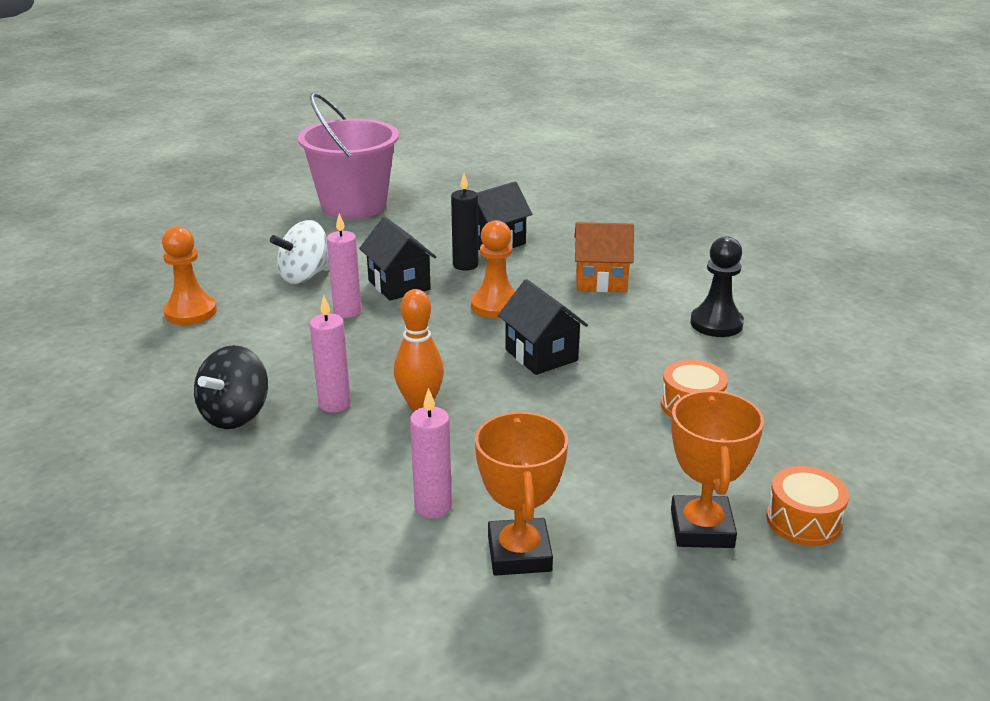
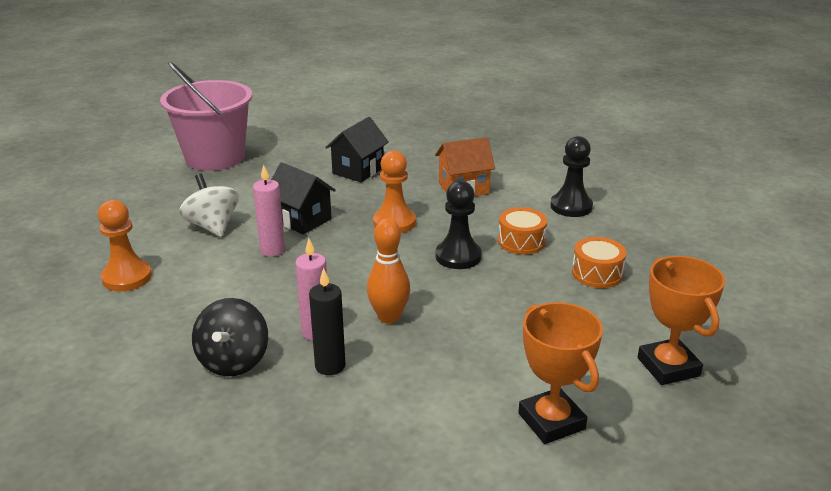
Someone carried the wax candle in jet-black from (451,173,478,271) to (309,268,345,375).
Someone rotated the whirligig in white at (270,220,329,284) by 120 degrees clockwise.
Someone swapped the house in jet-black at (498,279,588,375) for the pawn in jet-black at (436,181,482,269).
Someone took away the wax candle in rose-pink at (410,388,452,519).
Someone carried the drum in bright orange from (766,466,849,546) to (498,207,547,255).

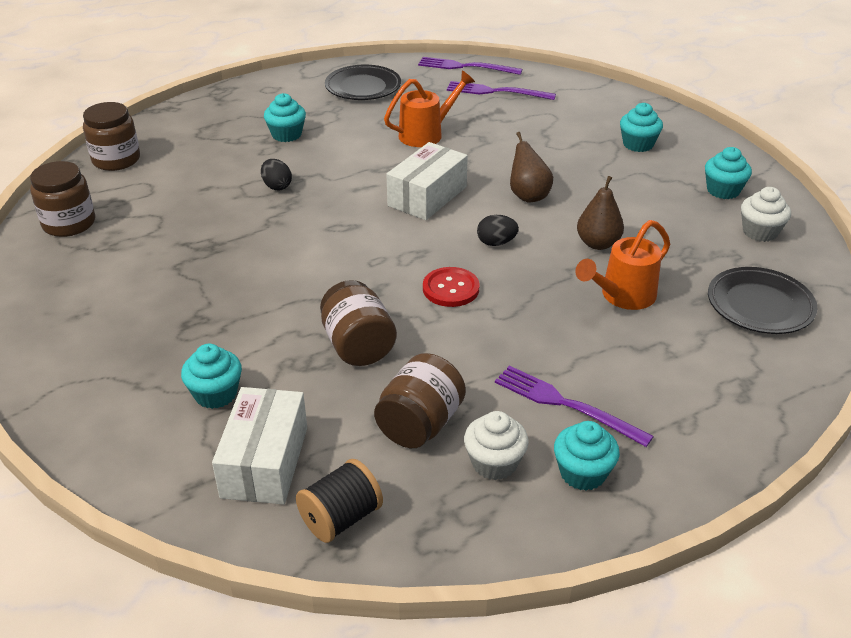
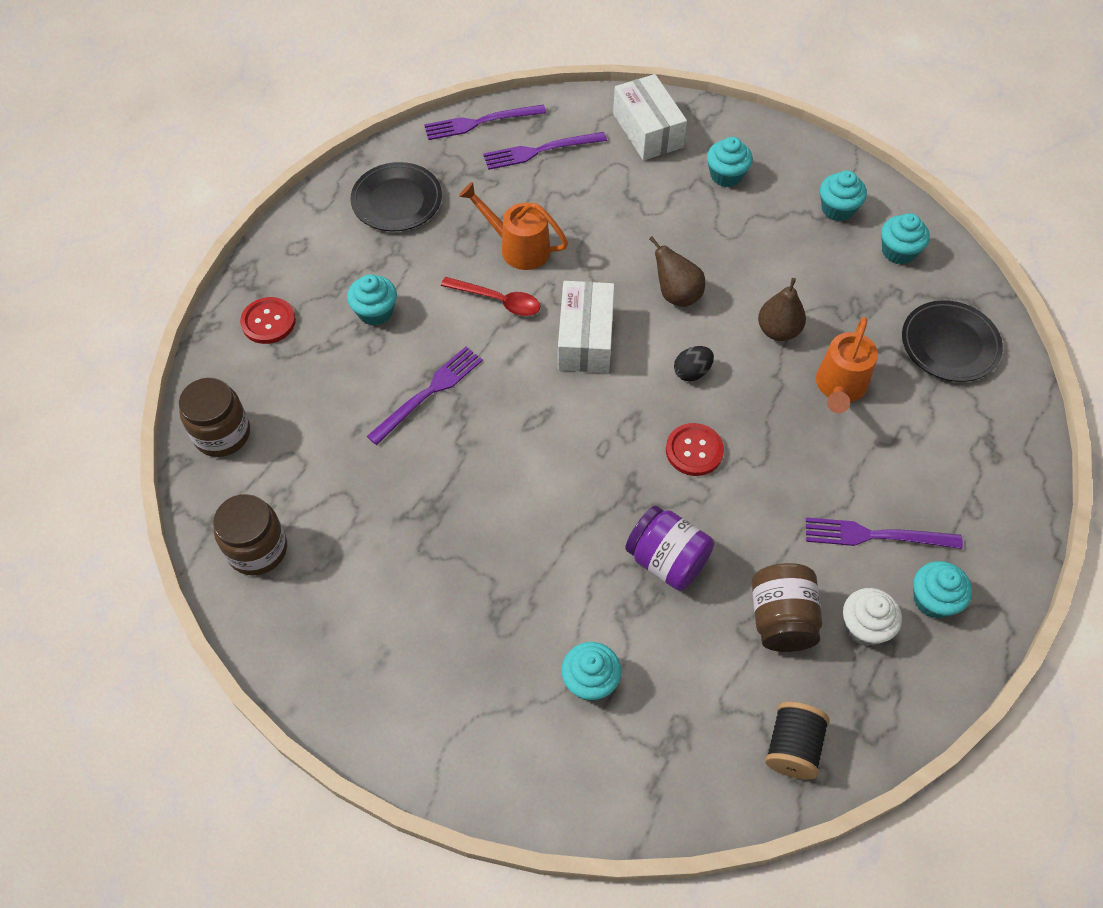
Someone rotated the sprinkling can in bright orange at (384,71,475,147) by 90 degrees counterclockwise.
Someone swapped the egg in jet-black at (261,159,292,191) for the table fork in purple at (367,347,483,445).
Someone repainted the muffin in white at (741,187,791,242), which became the muffin in teal at (881,213,930,264).
Someone repainted the jam jar in russet at (320,280,397,366), which became the jam jar in purple at (625,505,714,591).
Someone carried the parcel in white from (212,387,307,504) to (613,74,687,160).
Someone put down the spoon in red at (441,277,540,316).
Someone put down the button in red at (240,297,296,344).

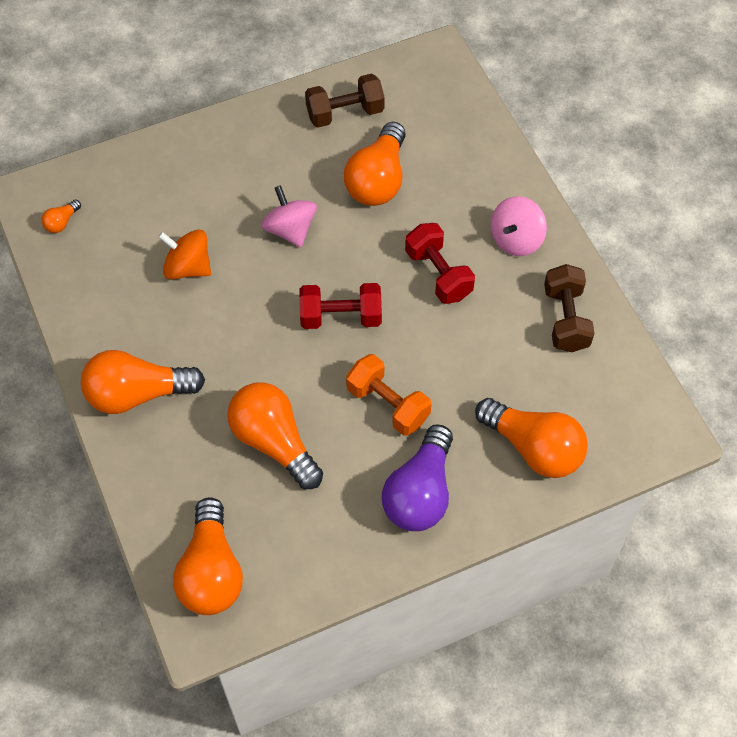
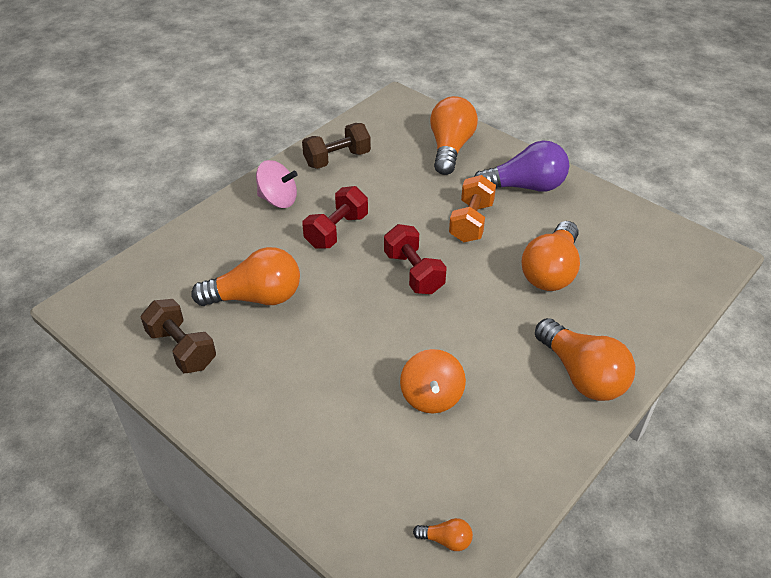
Someone took away the whirligig in rose-pink at (261,185,317,247).
Someone took away the bulb in bright orange at (173,497,243,615).

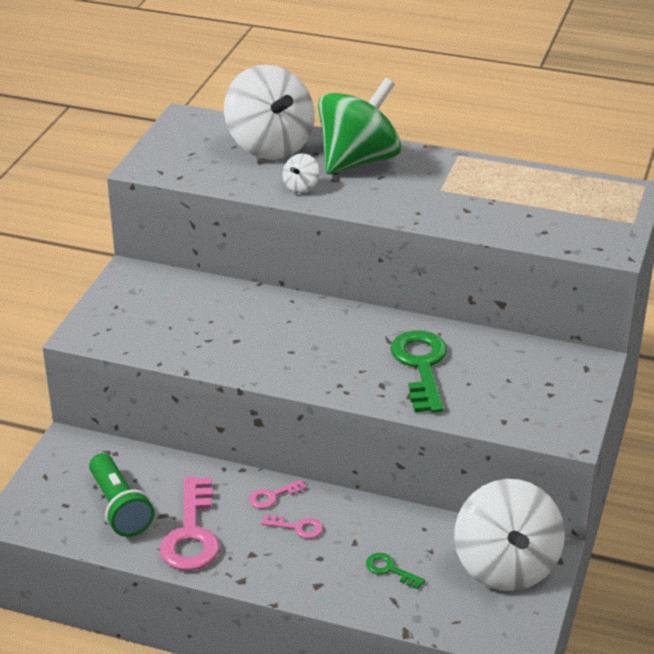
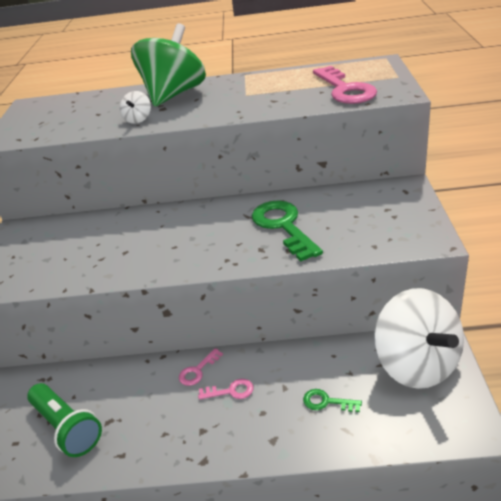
Someone took away the whirligig in white at (224,64,315,160).
Someone carried the door key in rose-pink from (160,476,219,571) to (313,66,377,104).

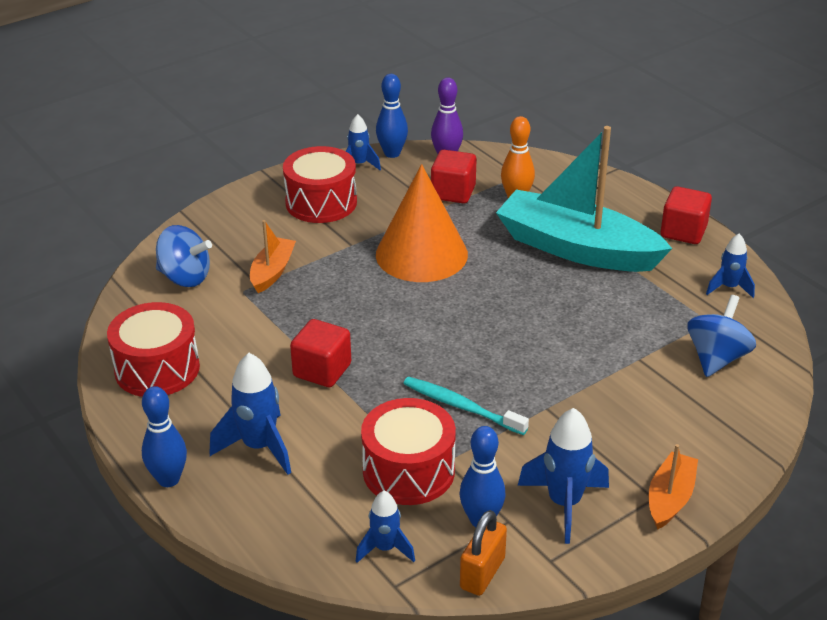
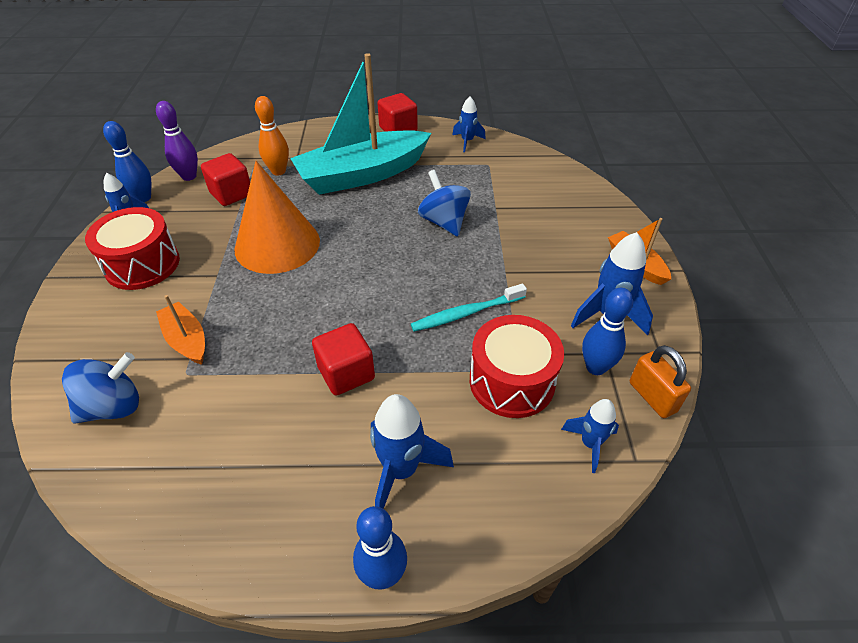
Someone carried the whirligig in cobalt from (687,295,756,377) to (418,170,471,237).
Someone took away the drum in red at (107,302,200,397).

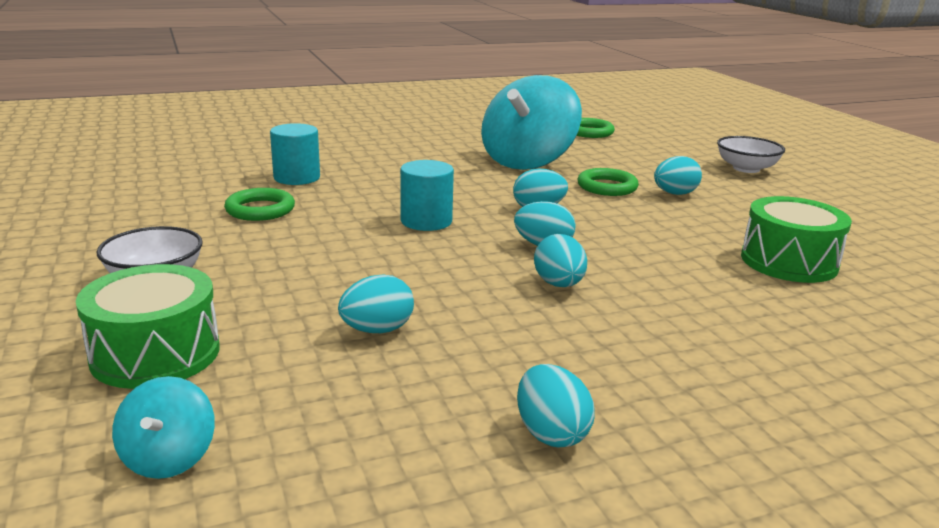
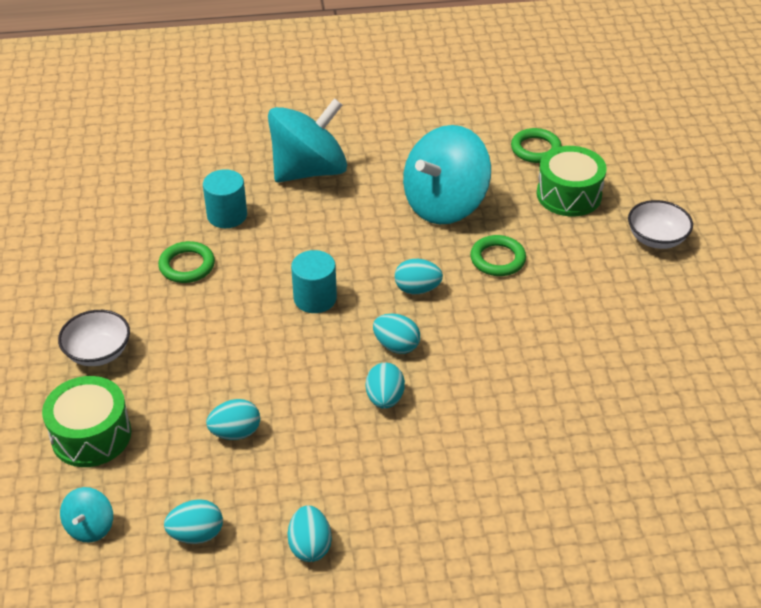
Someone carried the egg in teal from (654,156,702,195) to (164,499,223,544).
Someone carried the drum in green from (741,196,852,283) to (537,146,607,216).
Someone put down the whirligig in teal at (268,98,347,182).

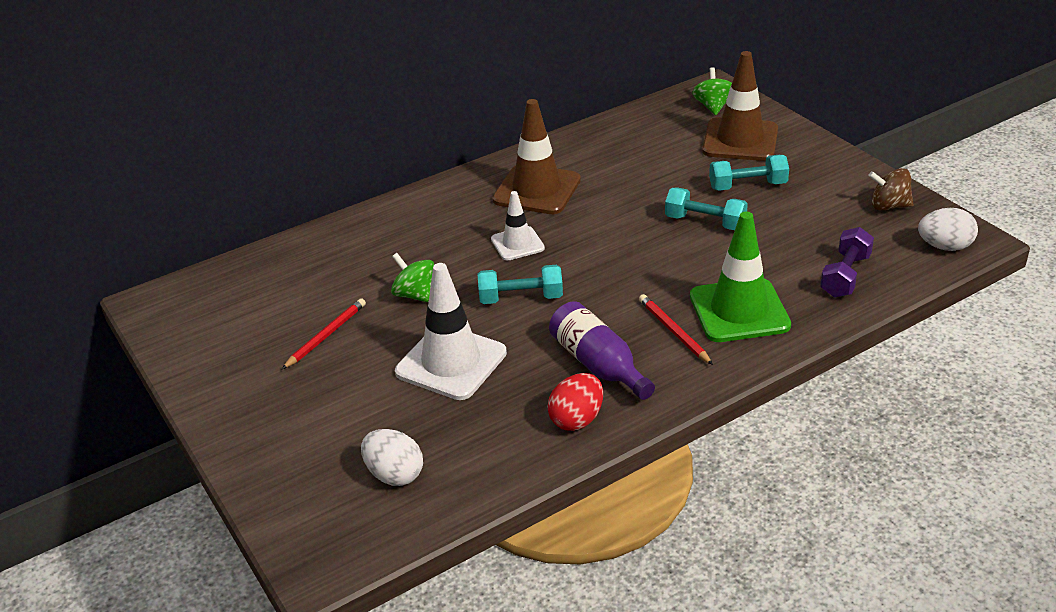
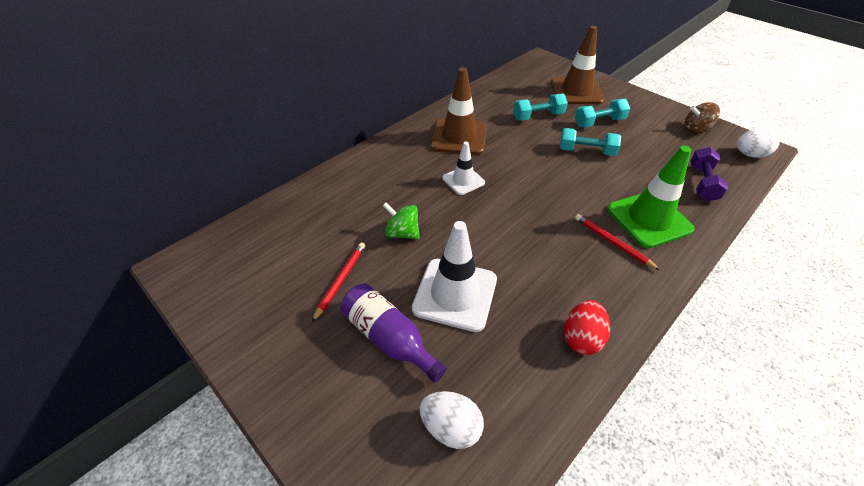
Someone took away the whirligig in green at (692,67,732,115).
Someone carried the hand weight in teal from (478,265,563,304) to (513,94,568,121).
Someone carried the drink bottle in purple from (549,301,655,400) to (341,283,446,383).

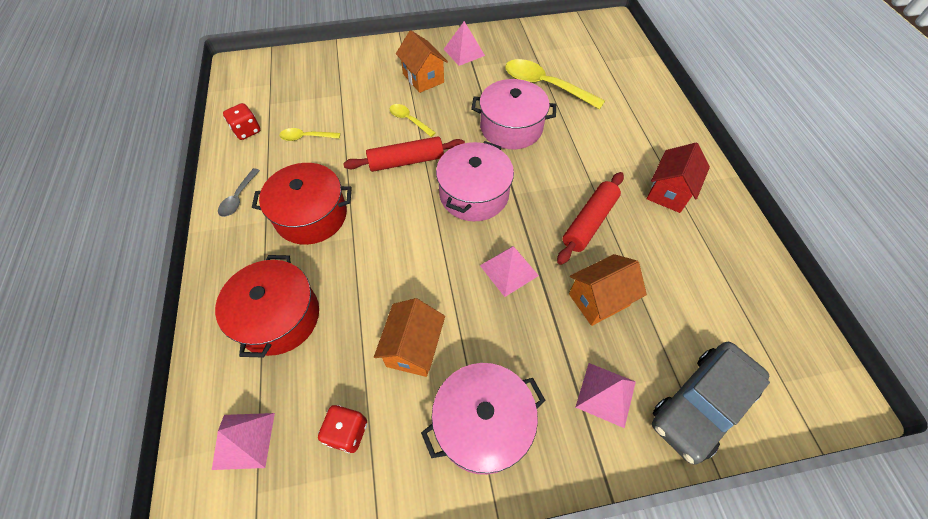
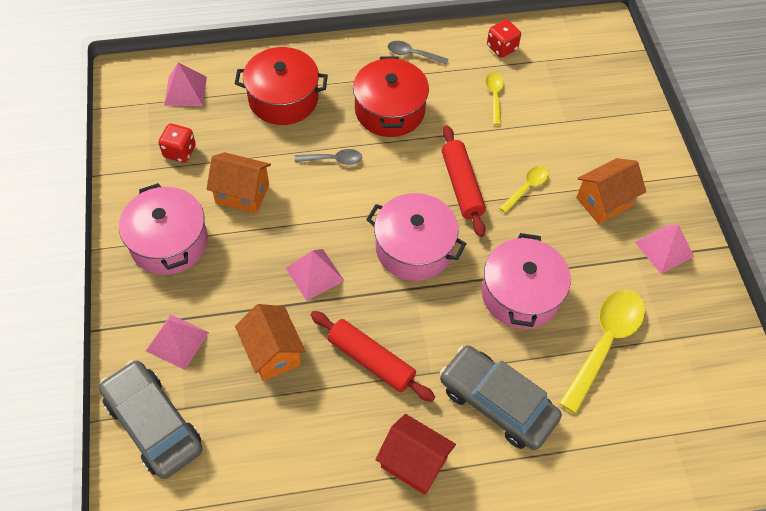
Someone put down the spoon in ash-grey at (294,149,362,165).
Someone put down the automobile in ash-grey at (440,345,562,450).

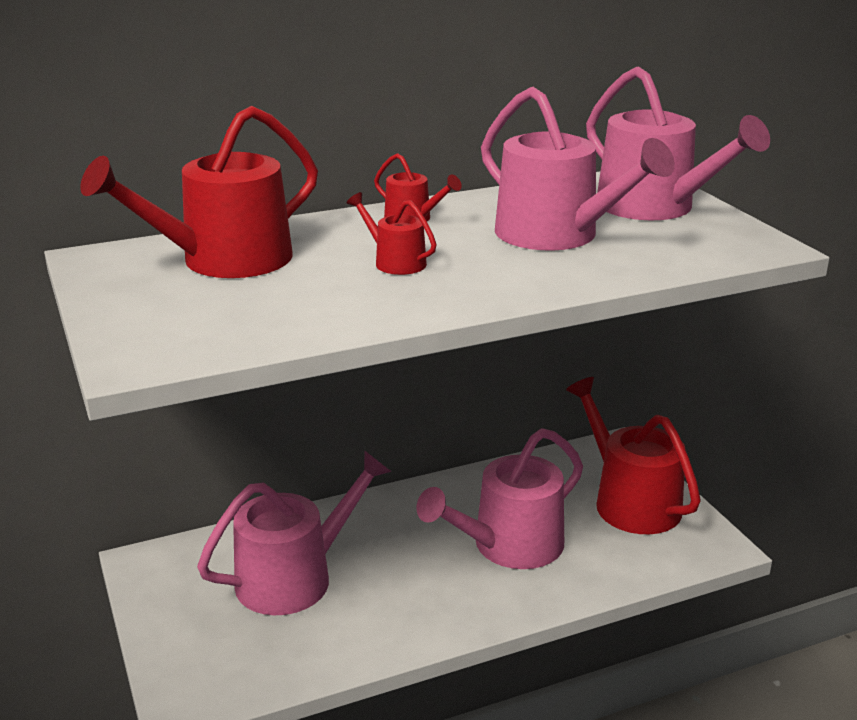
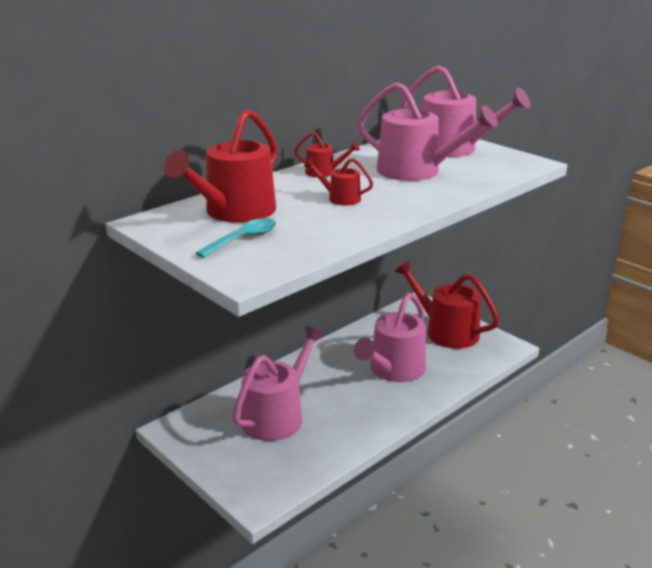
Someone put down the spoon in teal at (196,218,276,258).

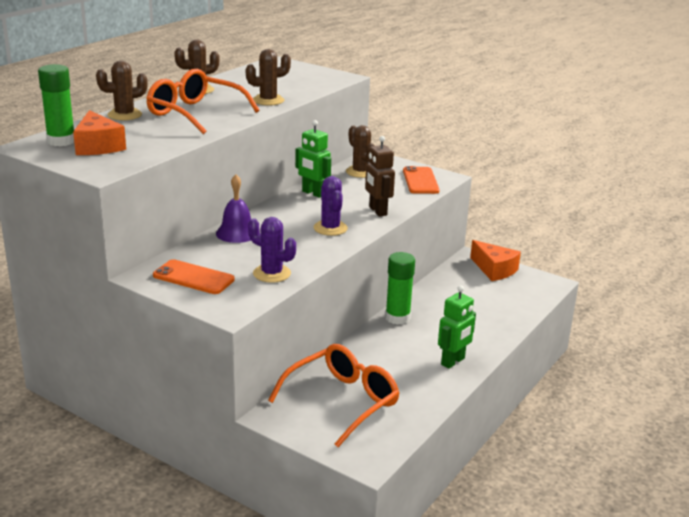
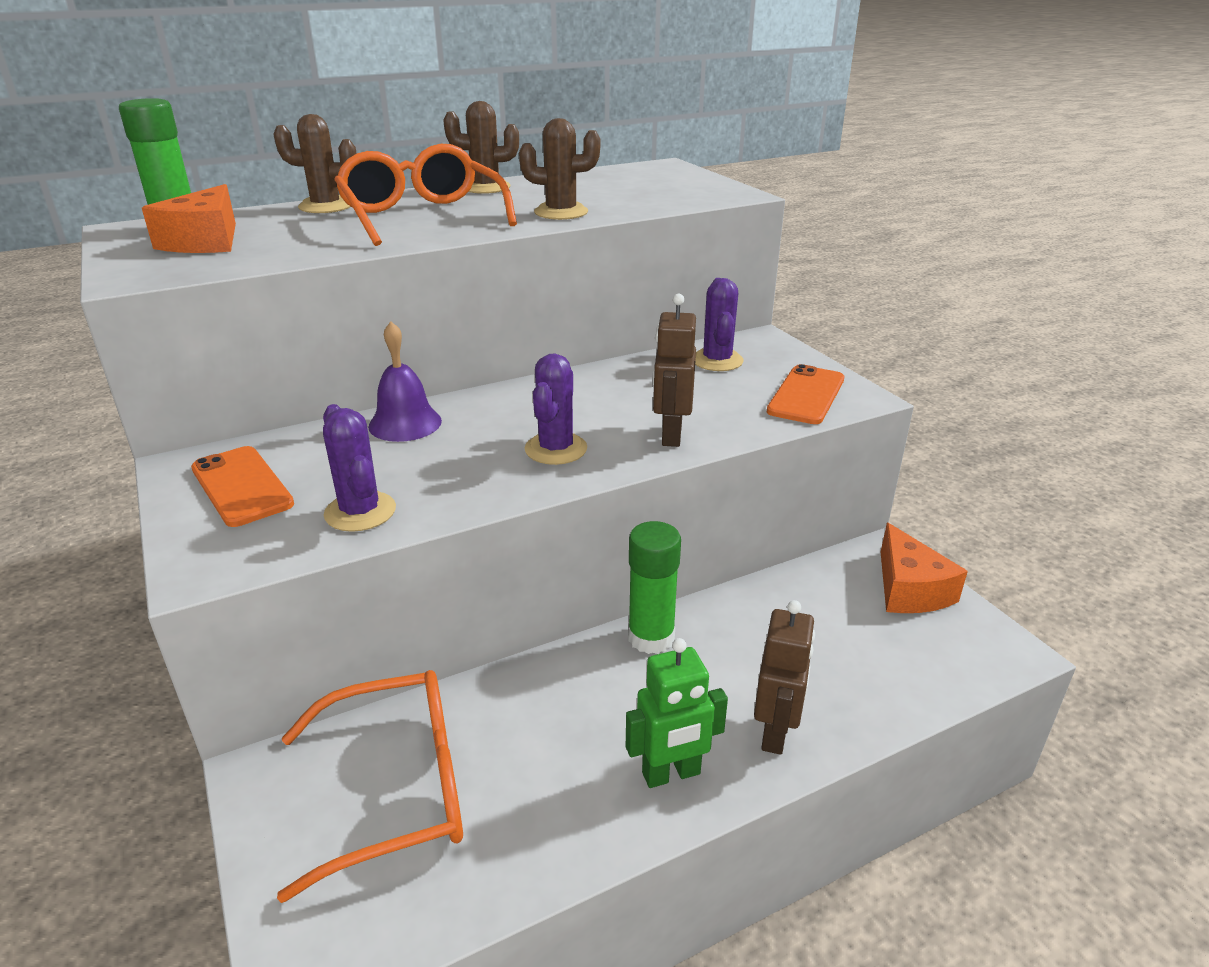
Someone took away the robot in green at (295,120,331,198).
Someone repainted the prickly plant in russet at (346,125,374,178), which became the prickly plant in purple at (695,278,744,371).
Someone put down the robot in russet at (754,600,815,755).

